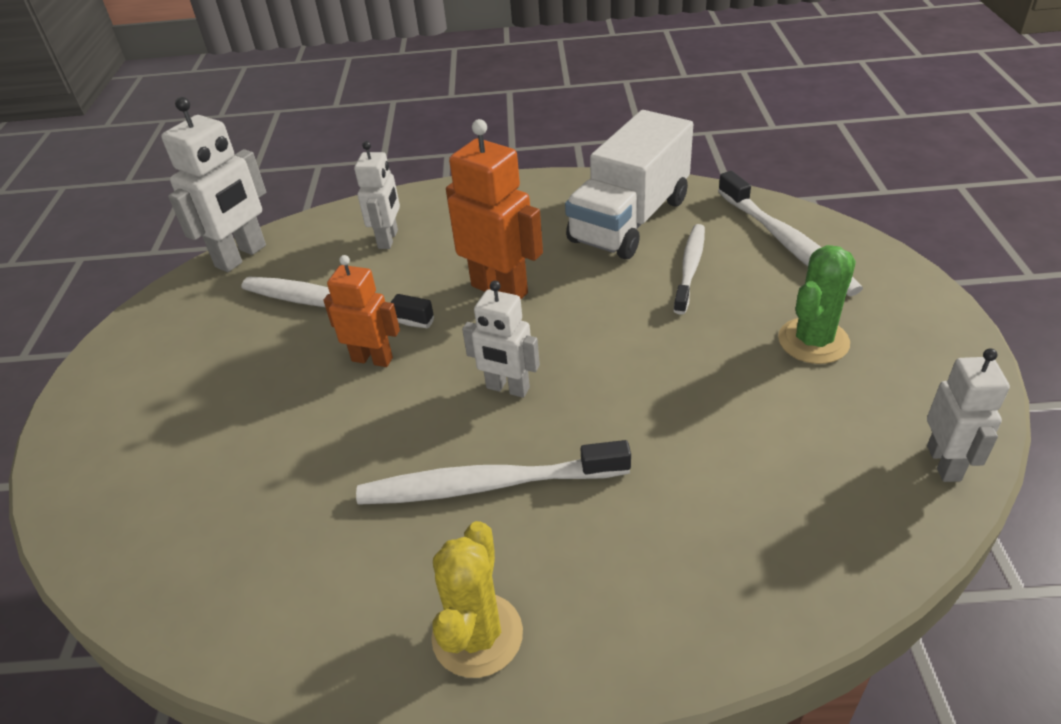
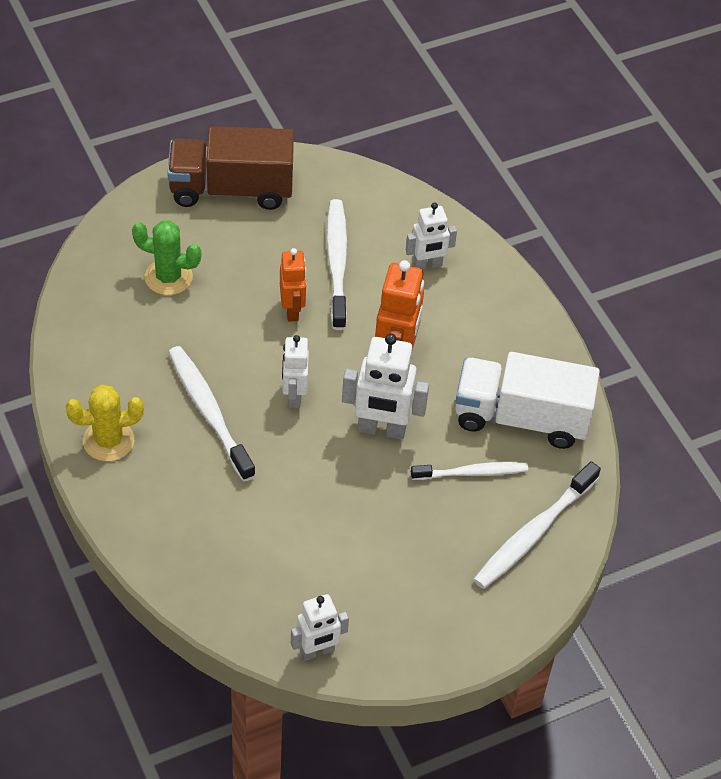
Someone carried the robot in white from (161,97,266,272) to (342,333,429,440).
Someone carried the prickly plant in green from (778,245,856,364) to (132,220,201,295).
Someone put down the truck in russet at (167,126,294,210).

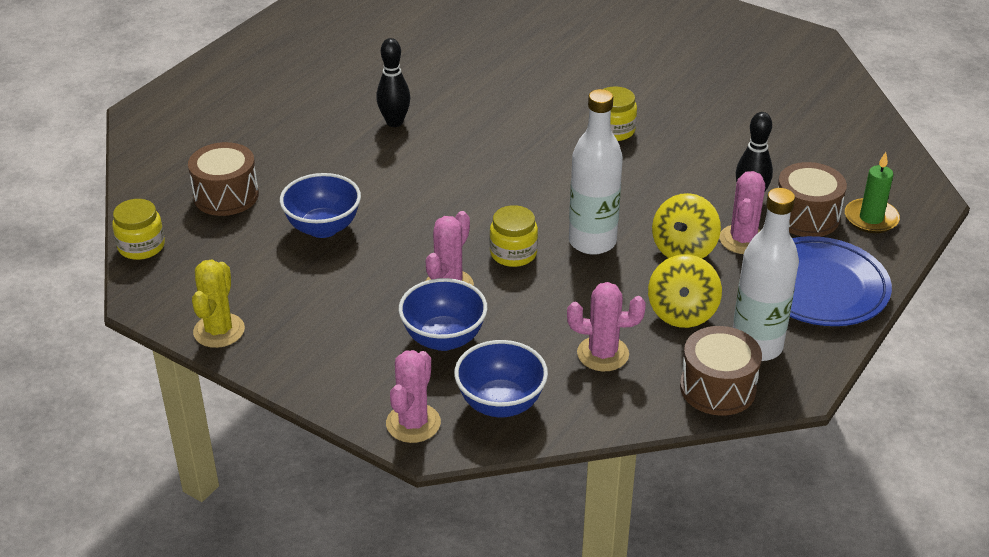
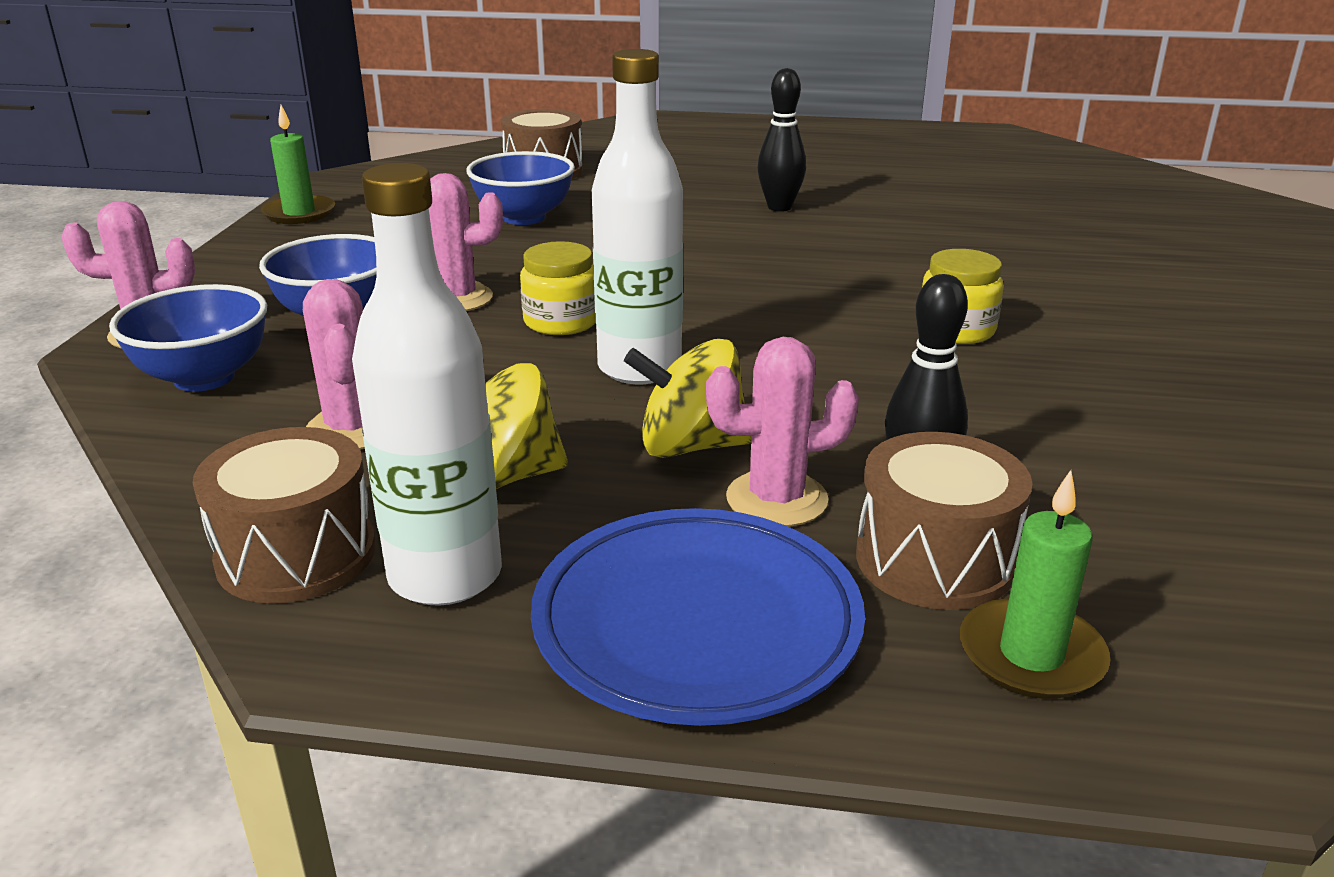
Someone took away the jam jar in yellow at (112,199,165,260).
Someone swapped the prickly plant in yellow at (192,260,245,348) for the wax candle in green at (261,105,335,224).

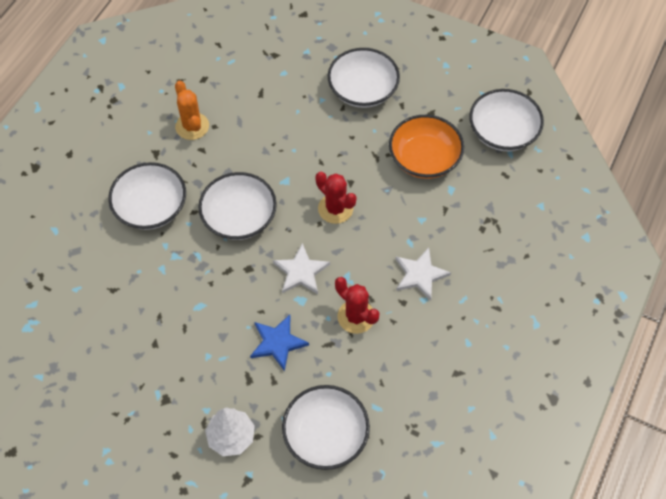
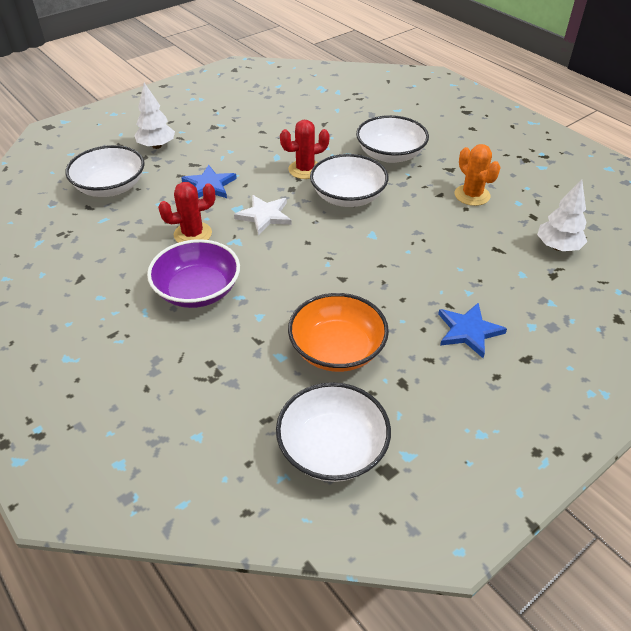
Someone swapped the bowl in white at (328,48,400,108) for the star shape in cobalt at (438,303,507,358).
Someone rotated the prickly plant in bright orange at (175,81,209,140) by 60 degrees clockwise.
Someone carried the prickly plant in red from (316,172,357,224) to (280,120,330,179).
Someone swapped the star shape in white at (396,248,451,301) for the bowl in purple at (147,239,240,308).
Someone put down the toy tree in white at (537,179,587,251).

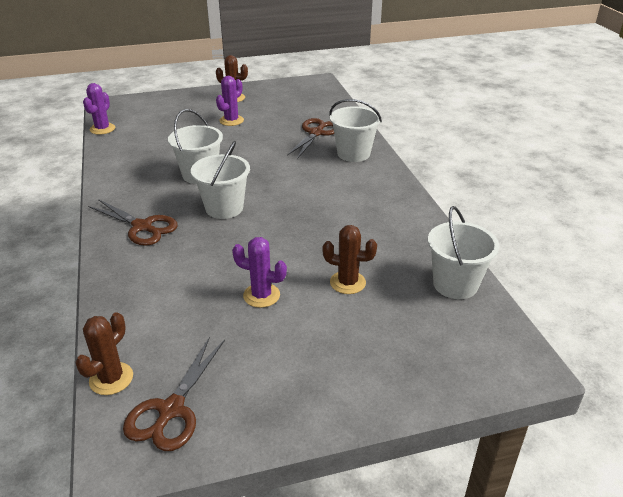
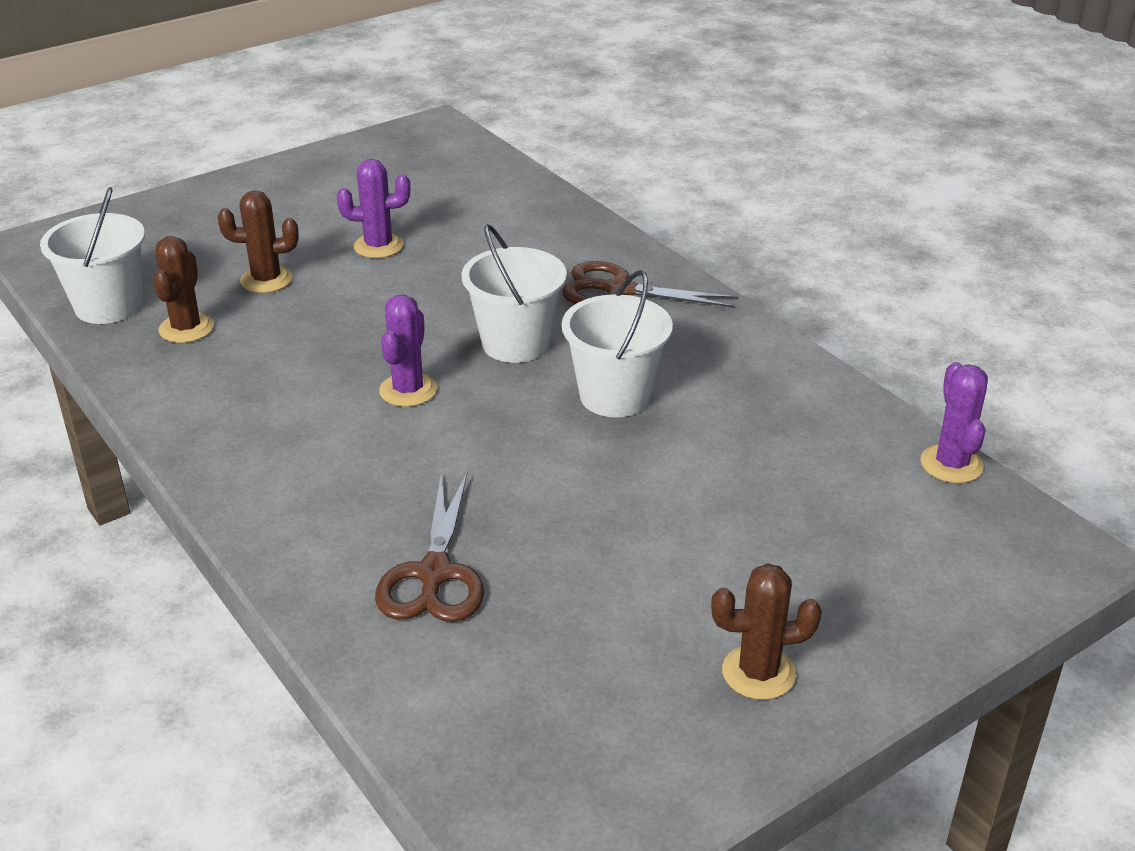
Someone carried the prickly plant in purple from (216,76,244,126) to (379,294,437,407).
Someone took away the pail in white at (329,99,382,162).
Someone carried the prickly plant in russet from (75,312,133,395) to (153,236,214,343).
Someone took away the scissors in russet at (123,337,225,451).

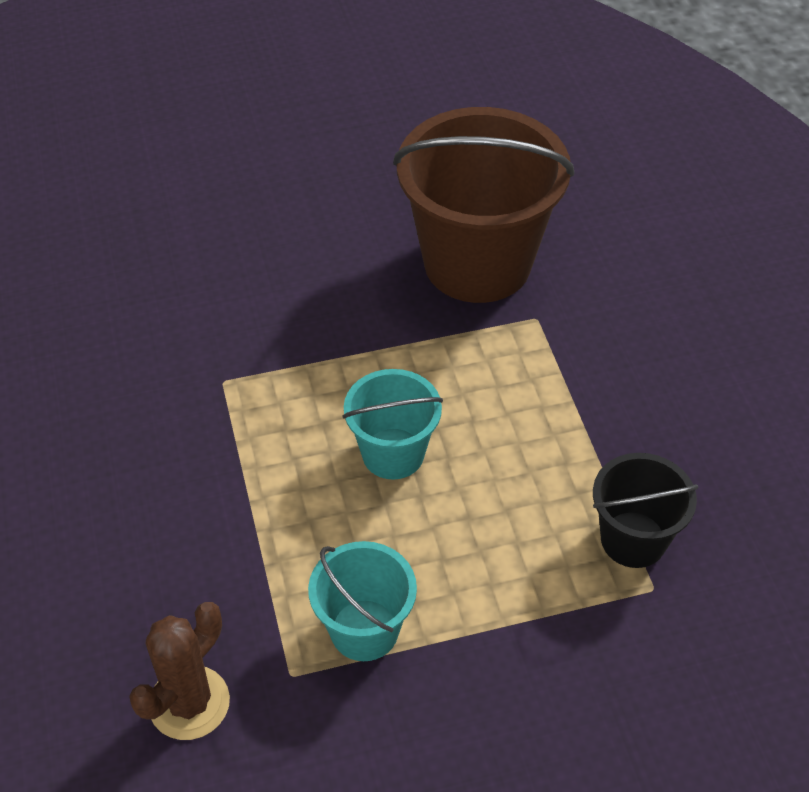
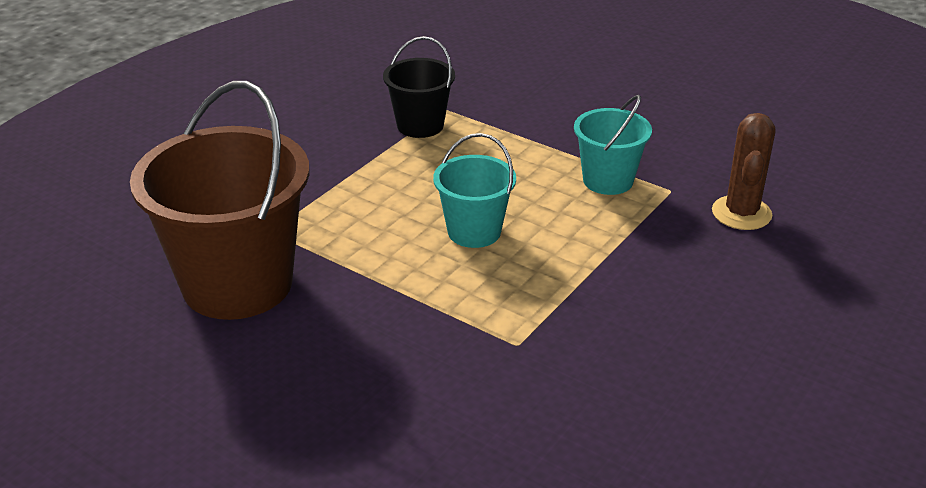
Someone rotated the prickly plant in russet at (129,602,230,740) by 75 degrees counterclockwise.

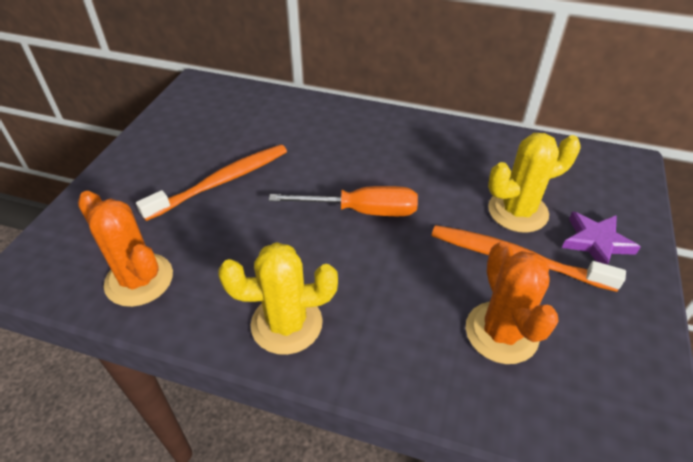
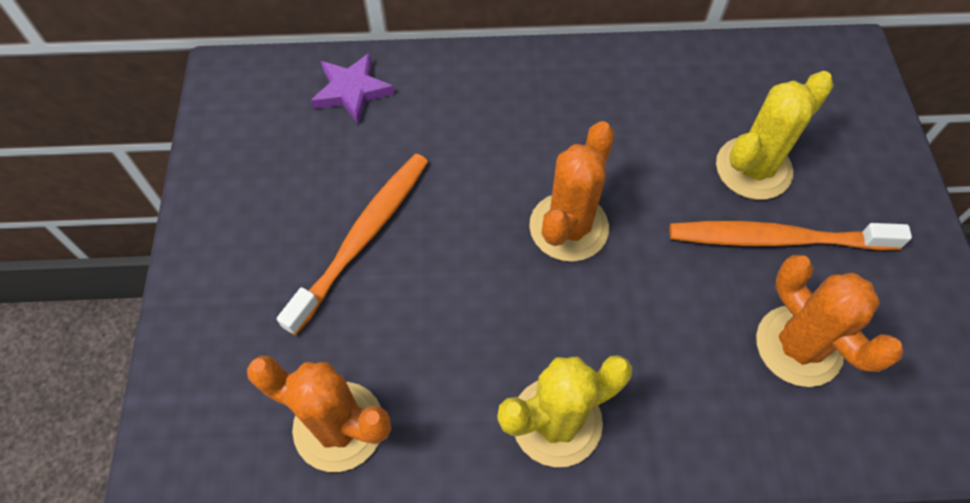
Someone swapped the screwdriver in bright orange at (269,186,418,216) for the prickly plant in bright orange at (529,121,615,262).
Someone carried the star shape in purple from (562,211,640,265) to (311,53,395,125).

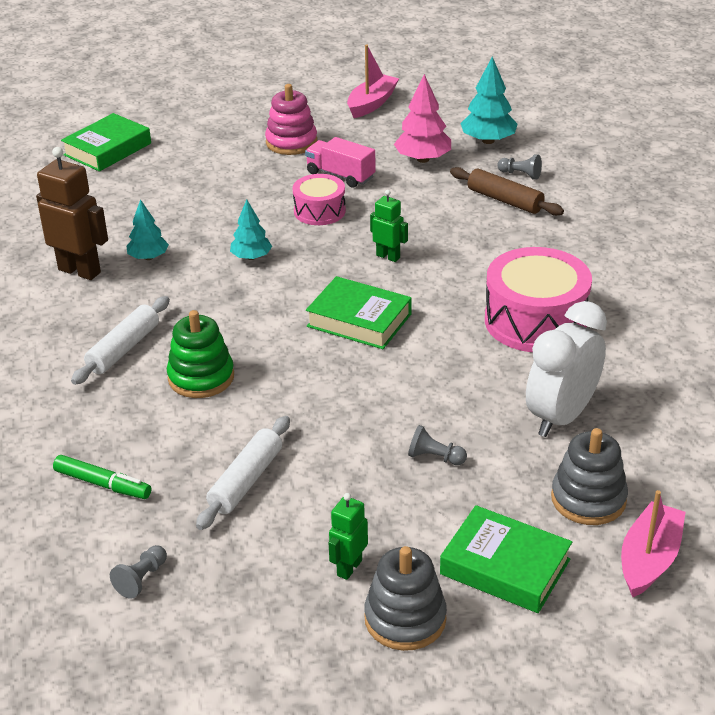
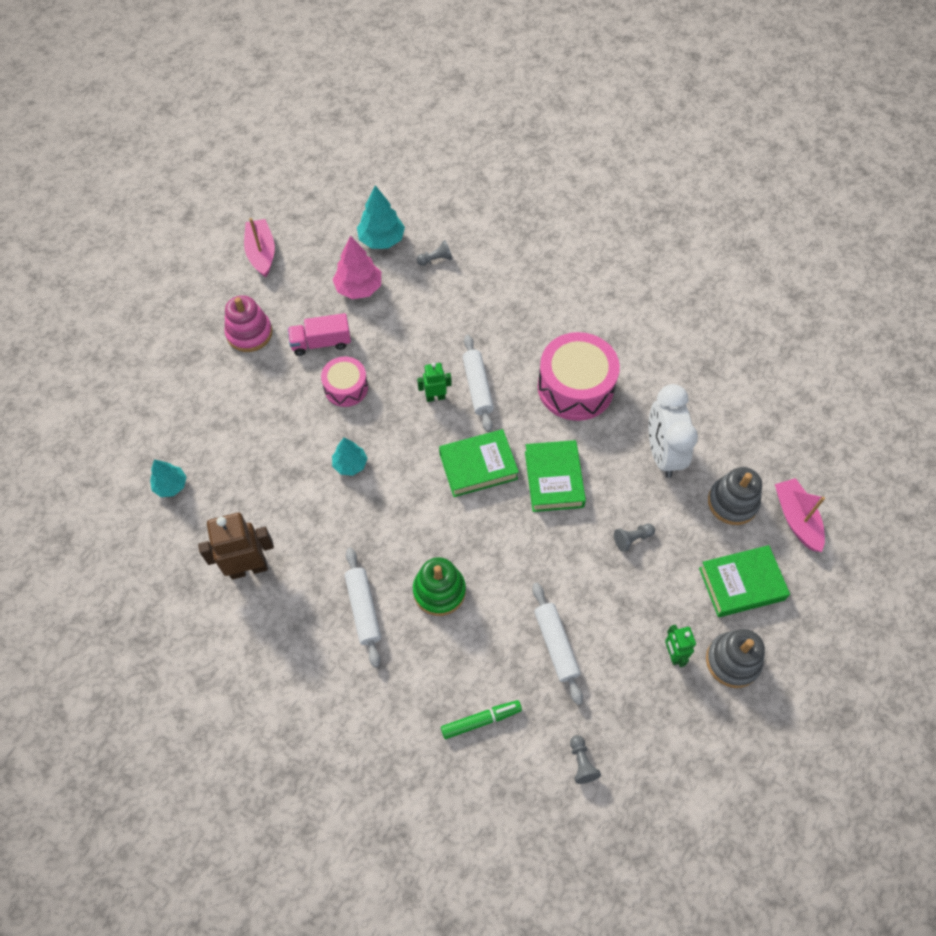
Someone carried the book in green from (61,113,151,172) to (525,440,586,512).
Someone took away the rolling pin in russet at (450,167,564,216).
Someone carried the toy tree in teal from (127,199,169,260) to (150,459,186,497).
Someone put down the rolling pin in white at (462,335,494,432).

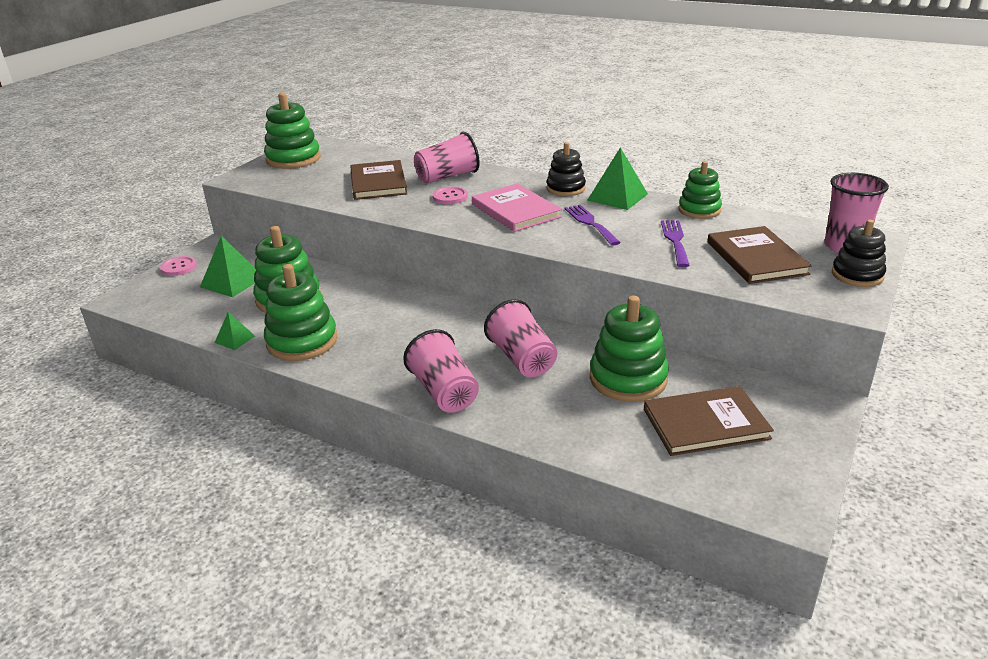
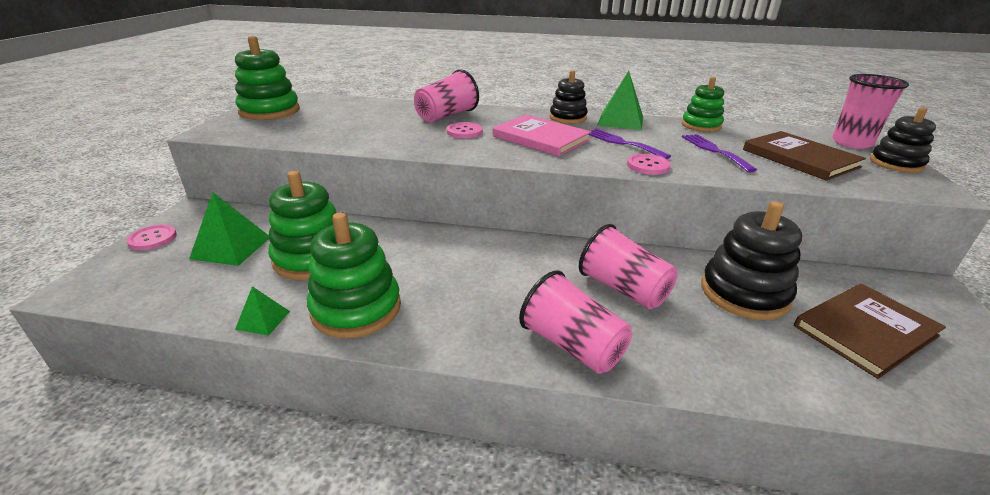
Someone took away the book in russet at (350,160,407,200).
Someone repainted the stacking rings in green at (590,296,669,402), which became the stacking rings in jet-black at (701,201,802,320).
Someone put down the button in rose-pink at (627,154,671,175).

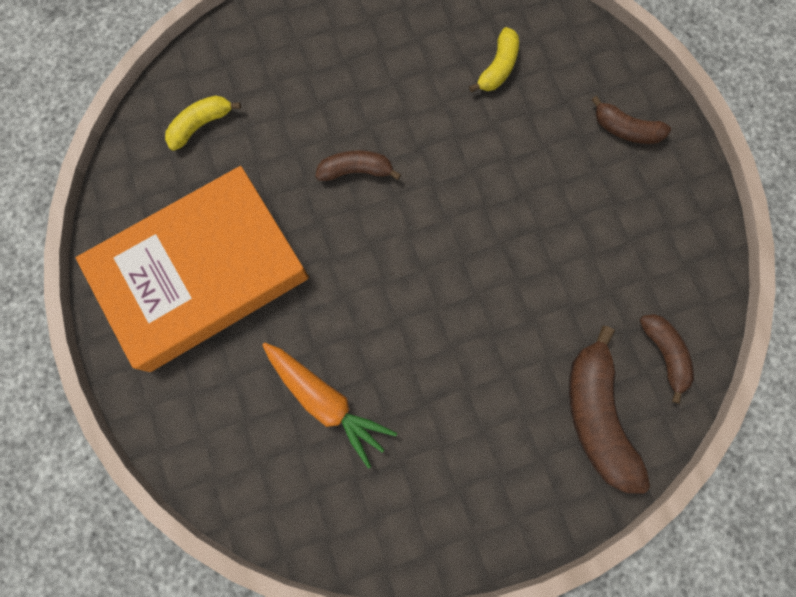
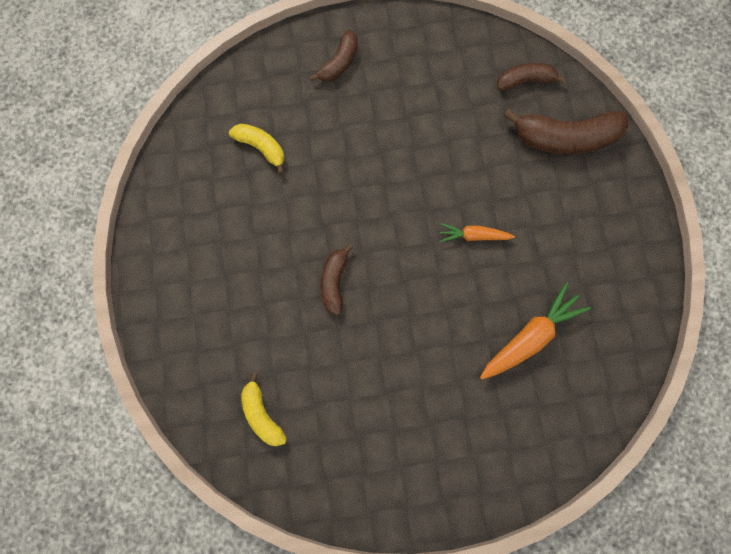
Someone took away the book in bright orange at (76,166,309,372).
Someone put down the toy carrot in bright orange at (440,223,515,242).

